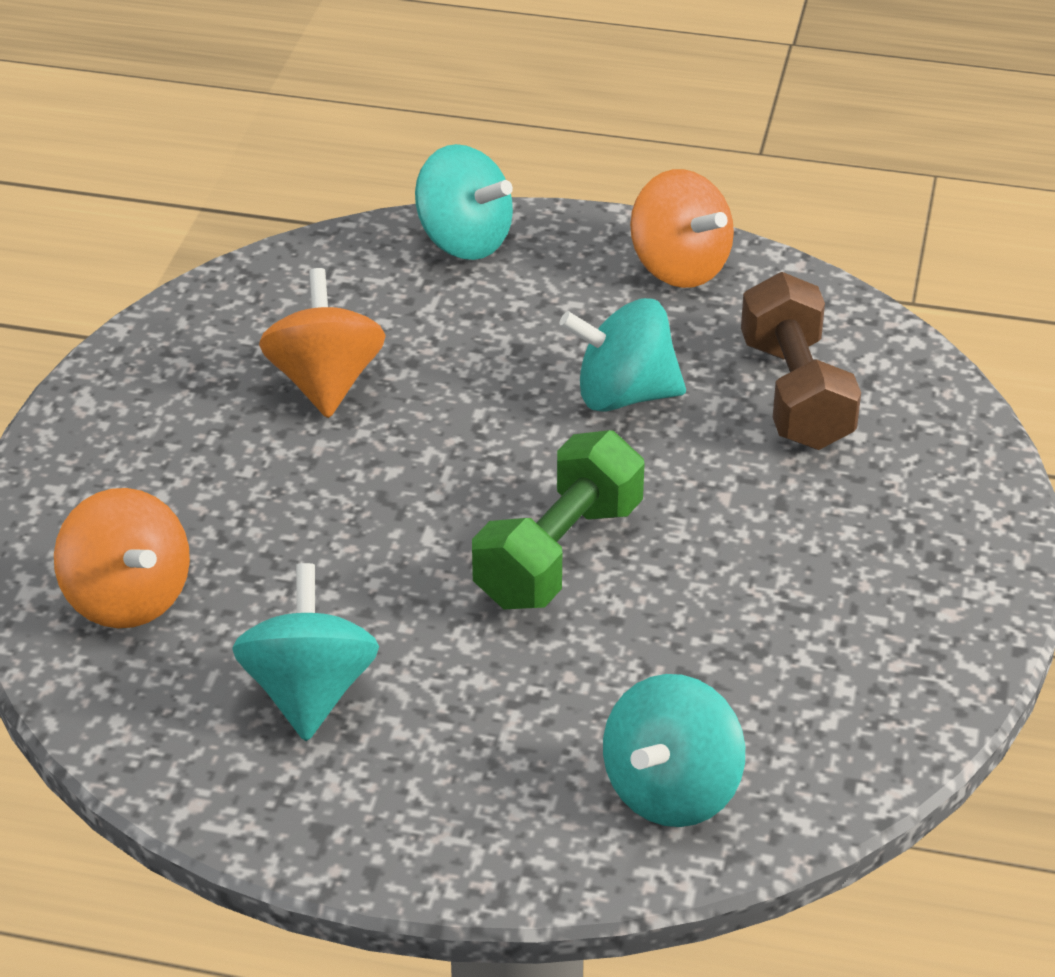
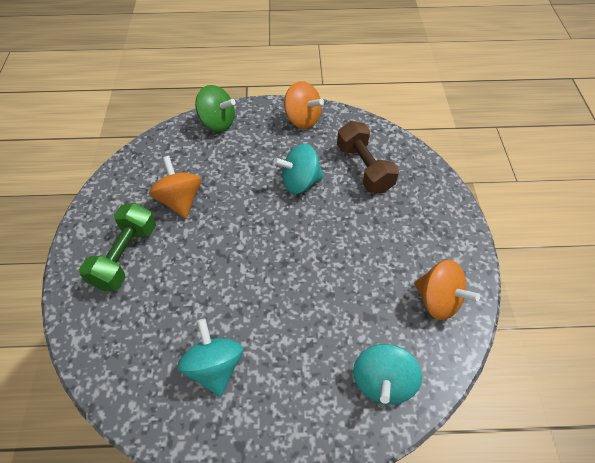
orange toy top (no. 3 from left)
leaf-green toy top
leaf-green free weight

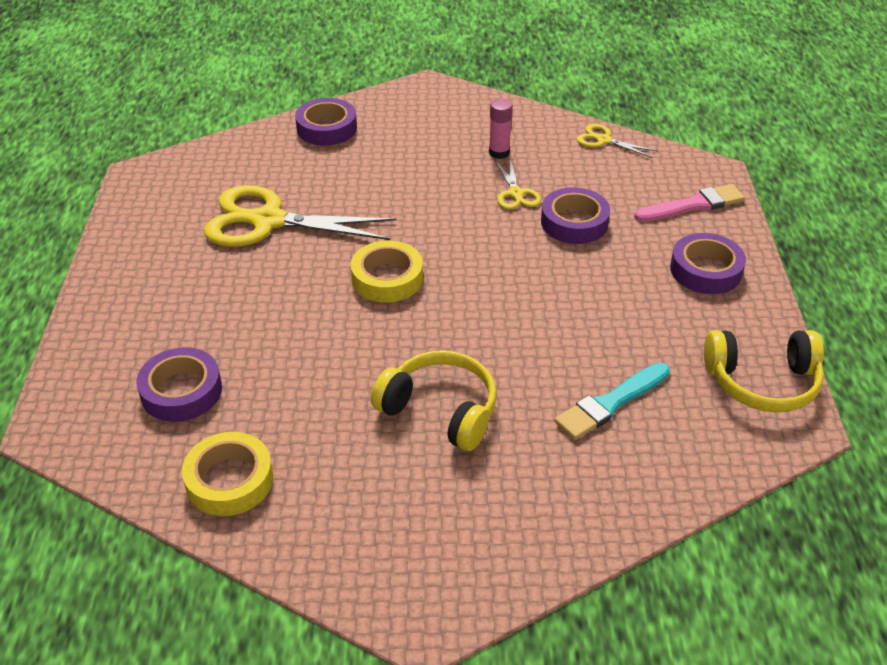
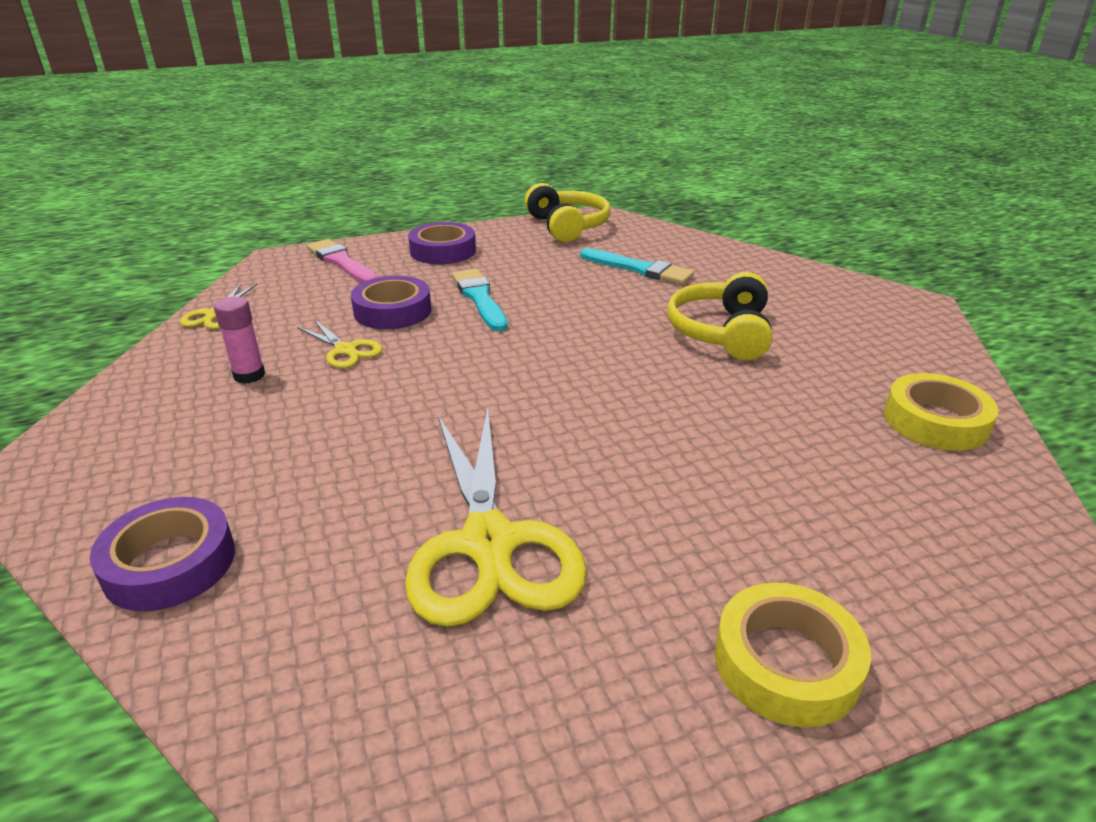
royal purple sticky tape (no. 1 from left in the first image)
bright yellow sticky tape (no. 1 from left)
bright yellow pair of scissors (no. 2 from left)
aqua paint brush (no. 1 from left)

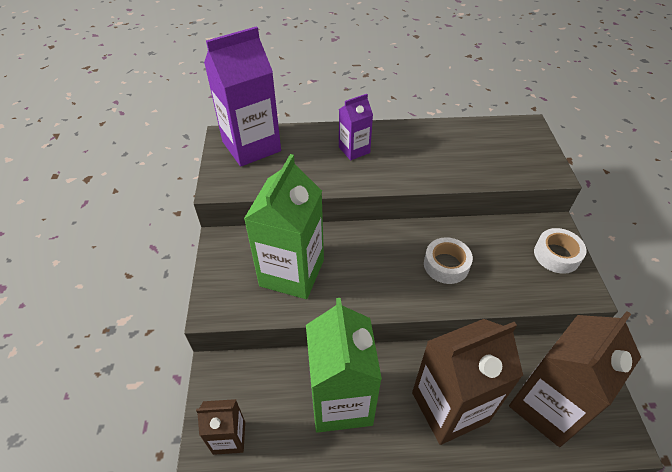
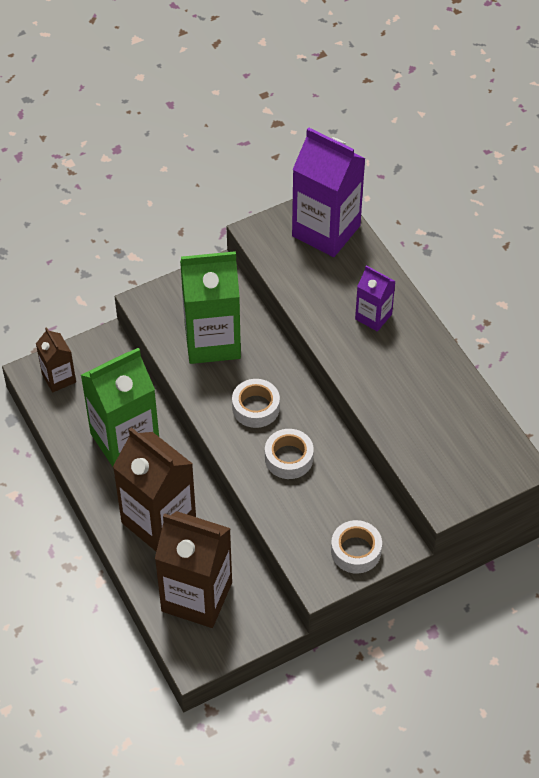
snow-white sticky tape (no. 1 from left)

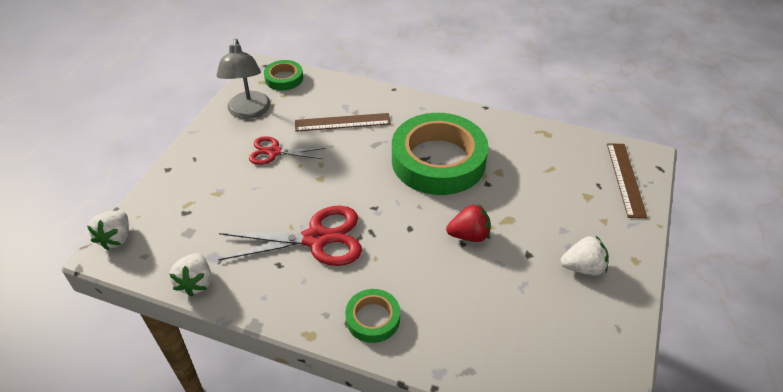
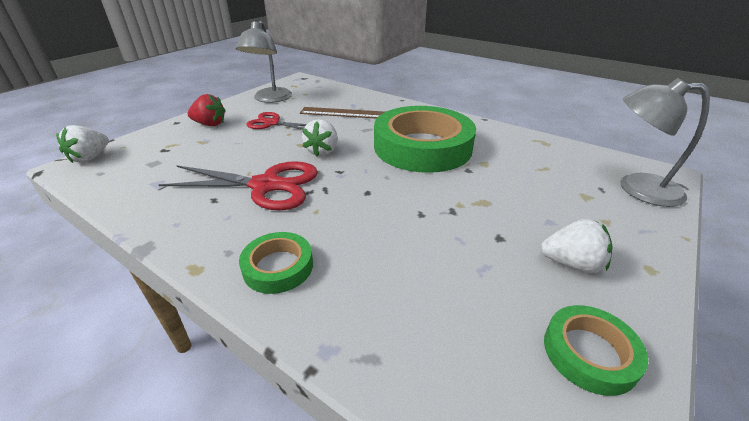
snow-white toy strawberry (no. 2 from left)
leaf-green sticky tape (no. 3 from left)
scarlet toy strawberry
gray reading lamp (no. 2 from left)

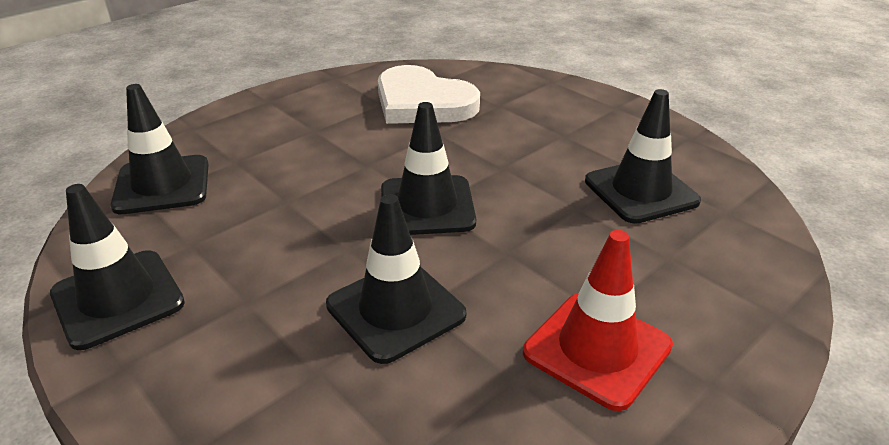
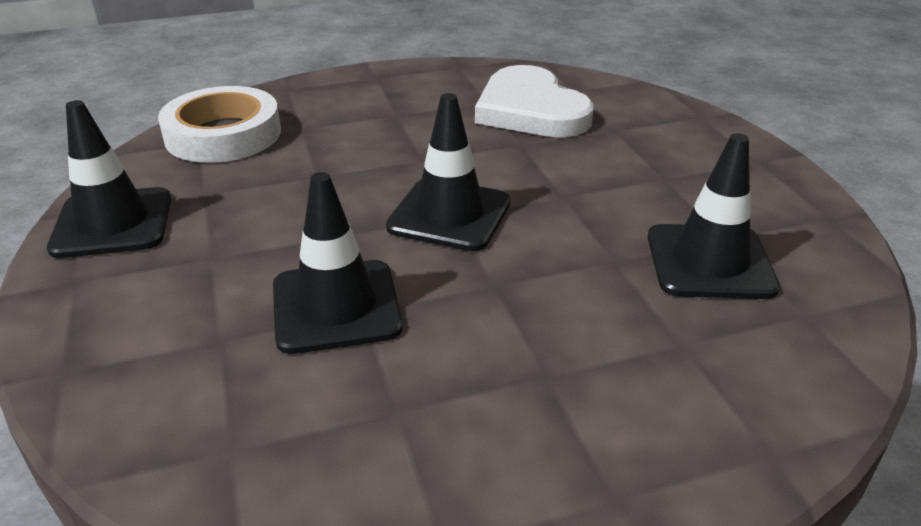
snow-white sticky tape
scarlet road cone

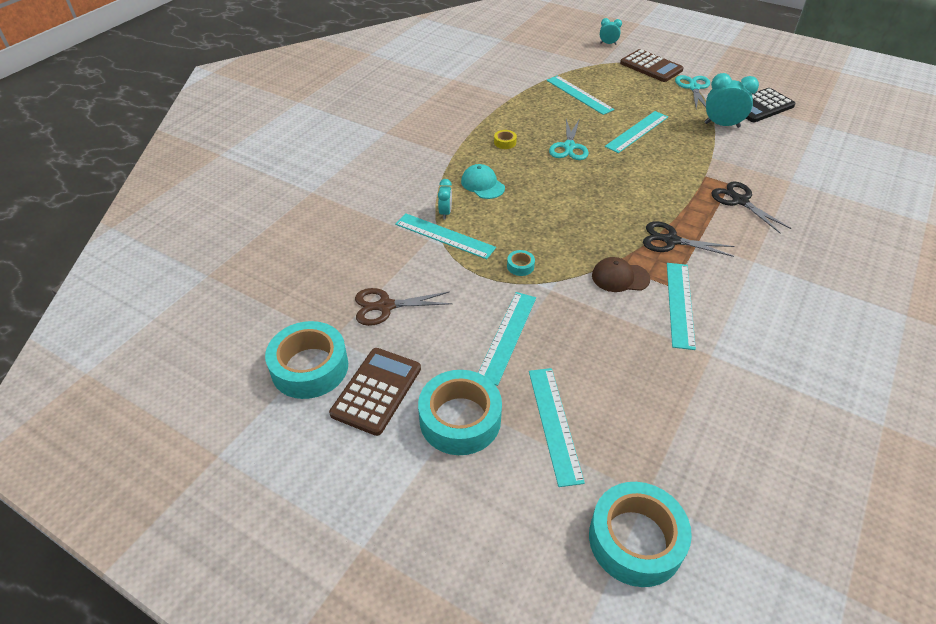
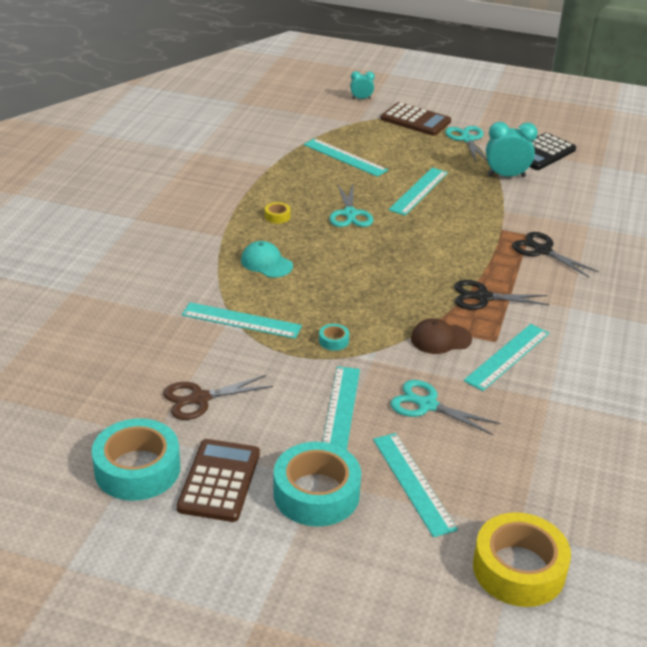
aqua alarm clock (no. 1 from left in the first image)
bright yellow sticky tape (no. 2 from left)
aqua straightedge (no. 6 from left)
aqua pair of scissors (no. 2 from left)

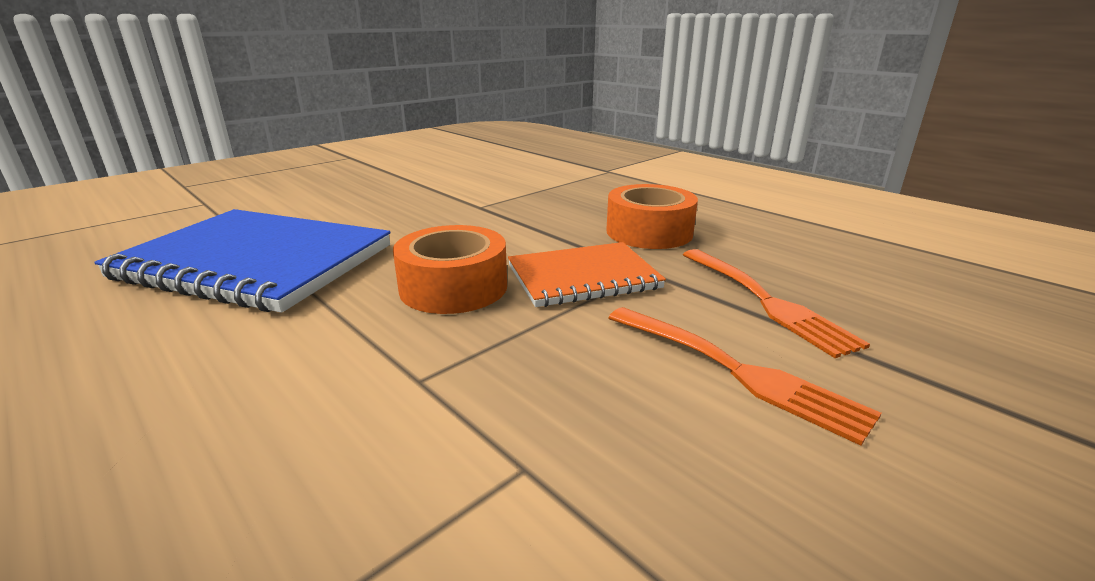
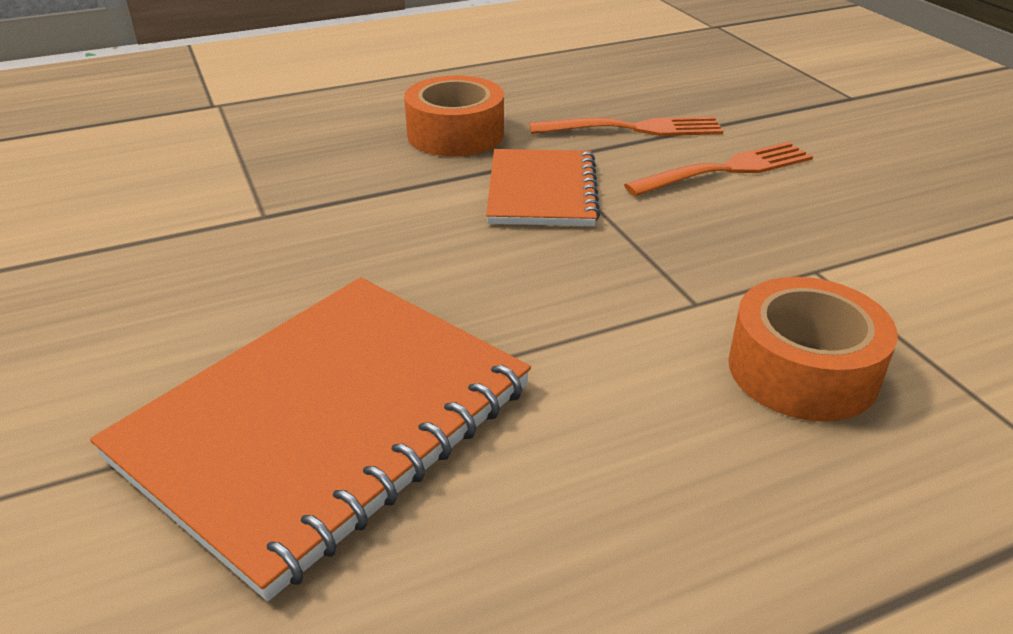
orange notebook (no. 1 from left)
orange sticky tape (no. 2 from left)

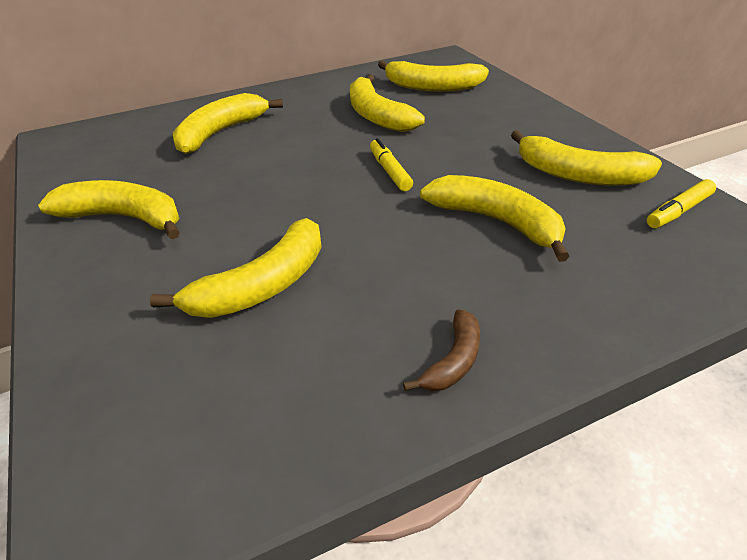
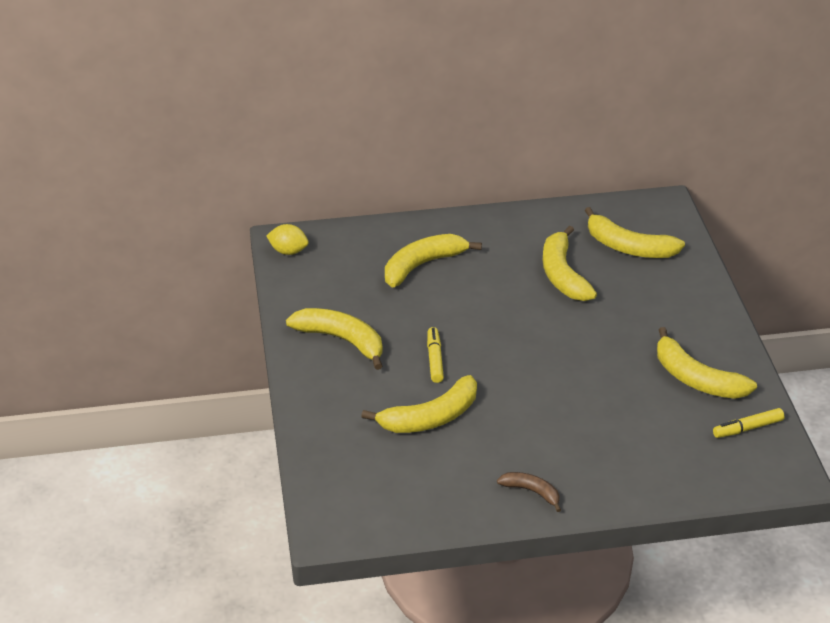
bright yellow marker (no. 1 from left)
dark brown banana
bright yellow banana (no. 6 from left in the first image)
bright yellow lemon

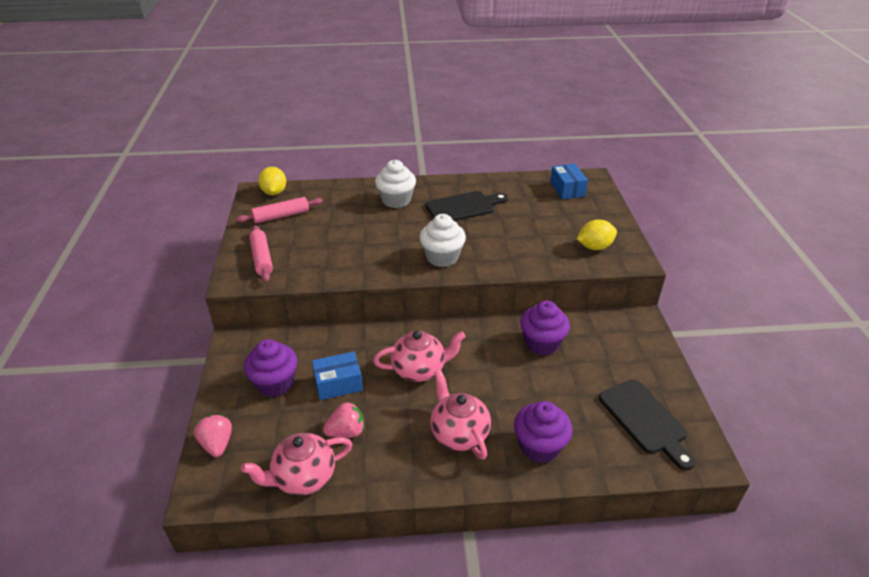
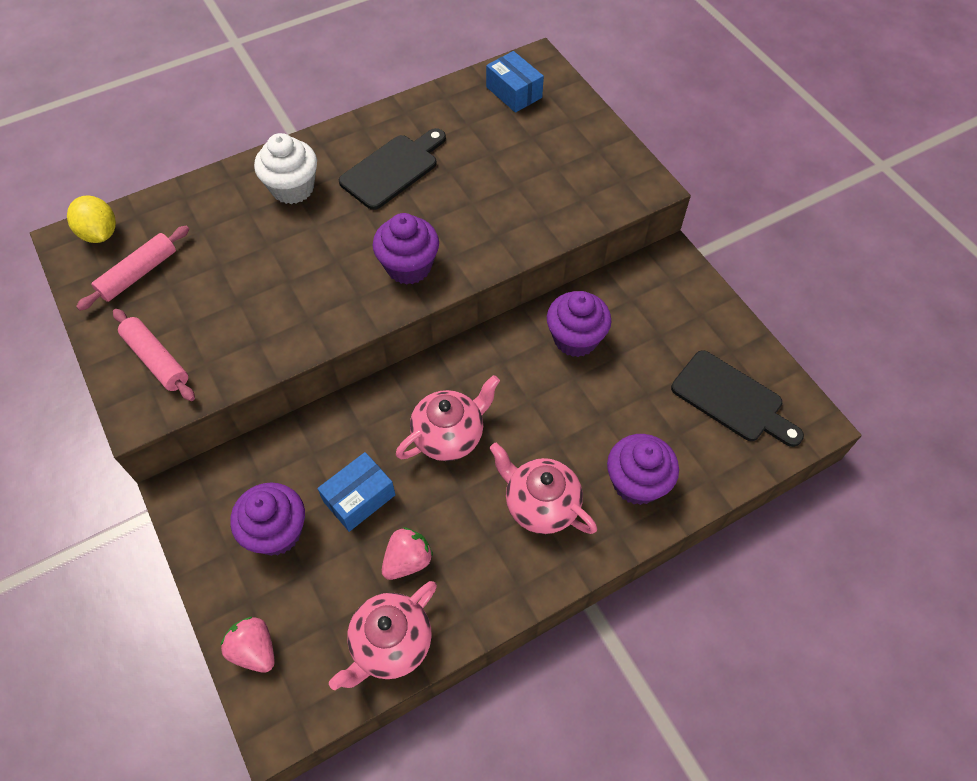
royal purple cupcake (no. 2 from left)
bright yellow lemon (no. 2 from left in the first image)

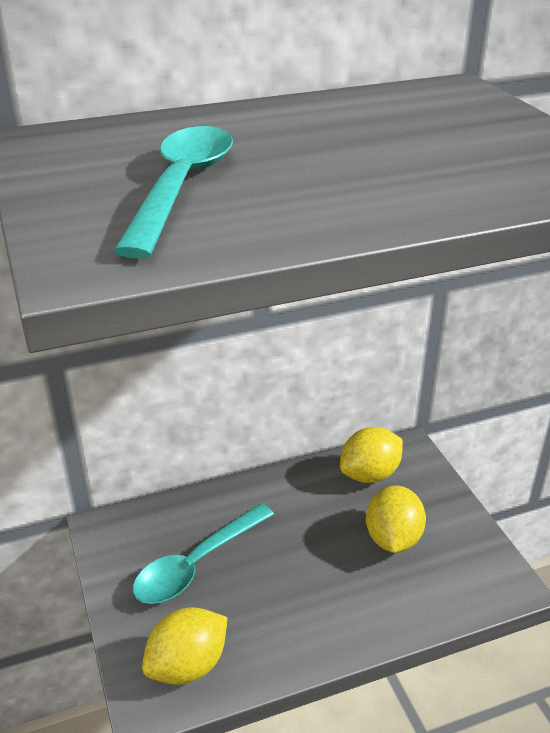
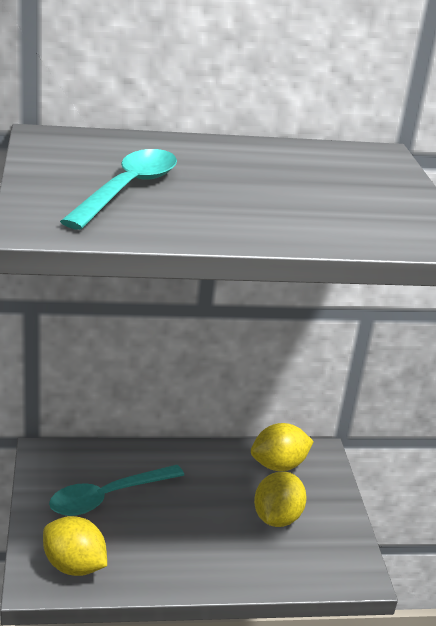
bright yellow lemon (no. 1 from left)

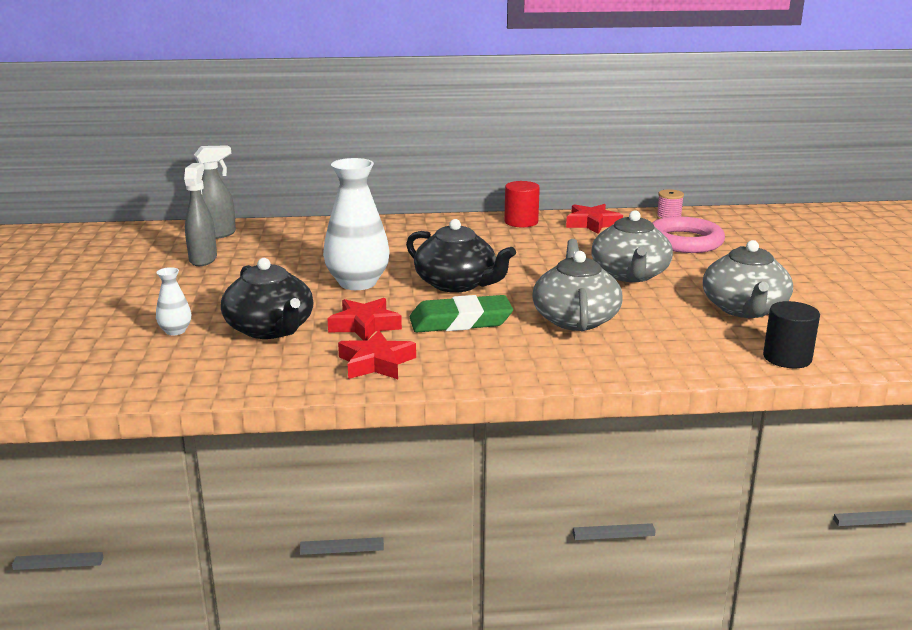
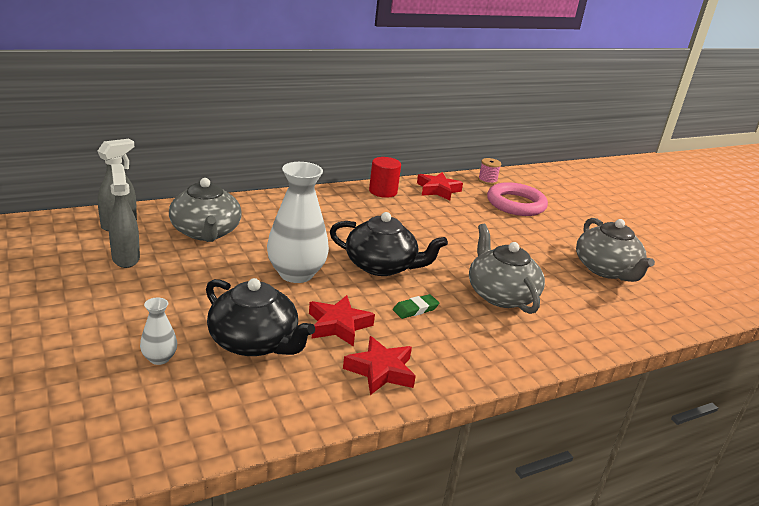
leaf-green gum eraser
gray teapot (no. 1 from left)
jet-black cylinder

